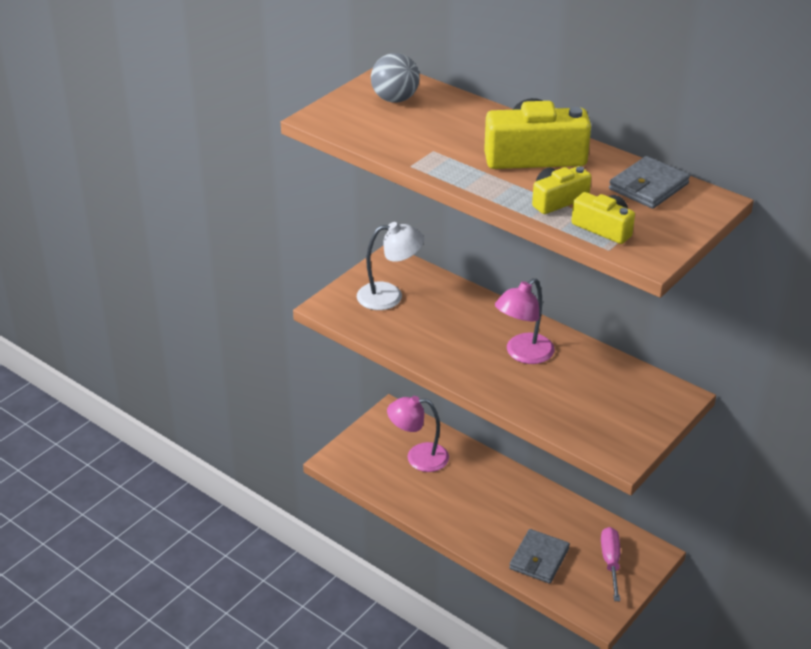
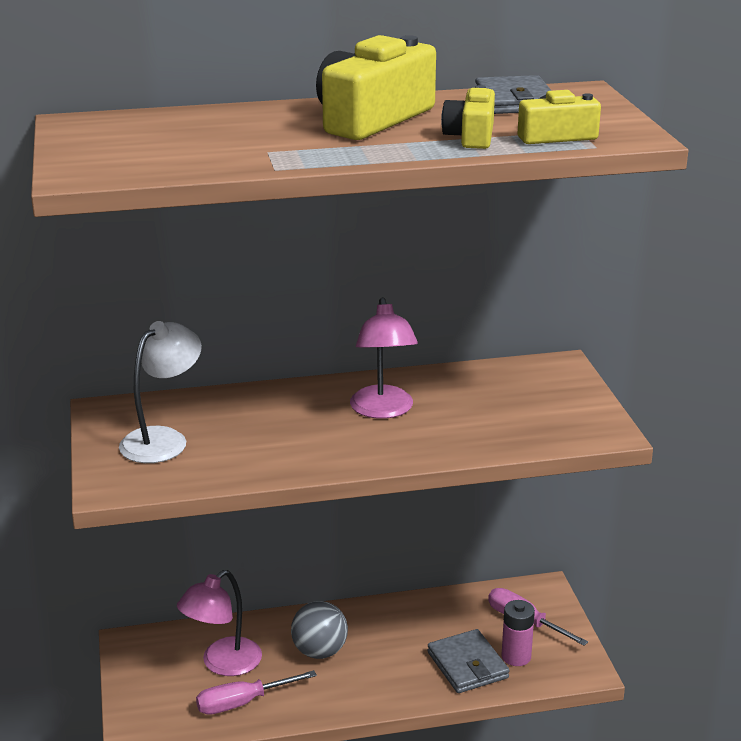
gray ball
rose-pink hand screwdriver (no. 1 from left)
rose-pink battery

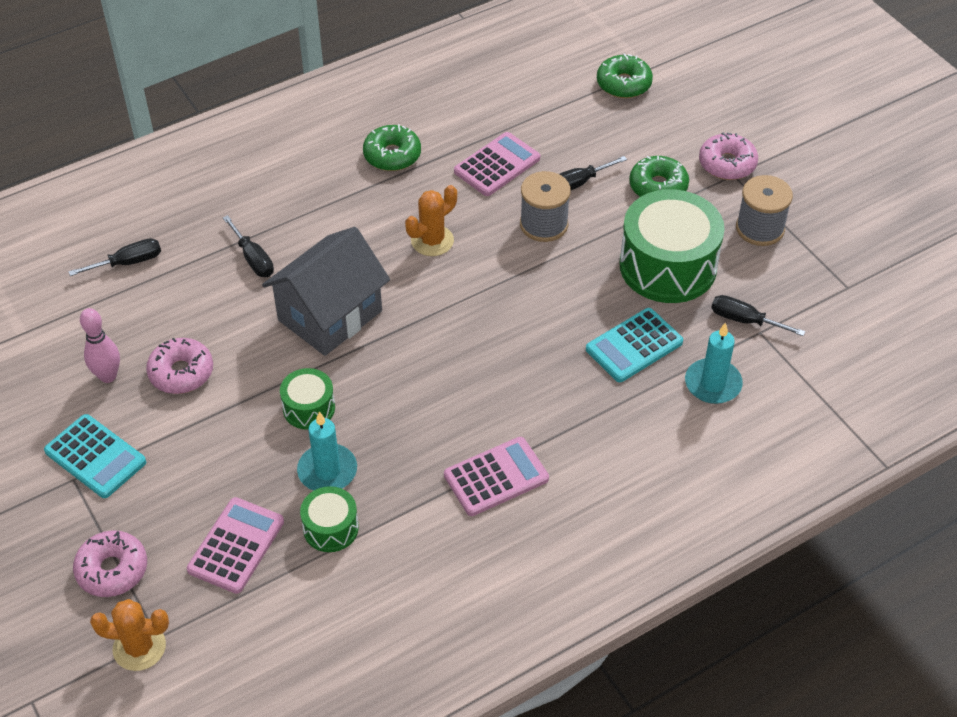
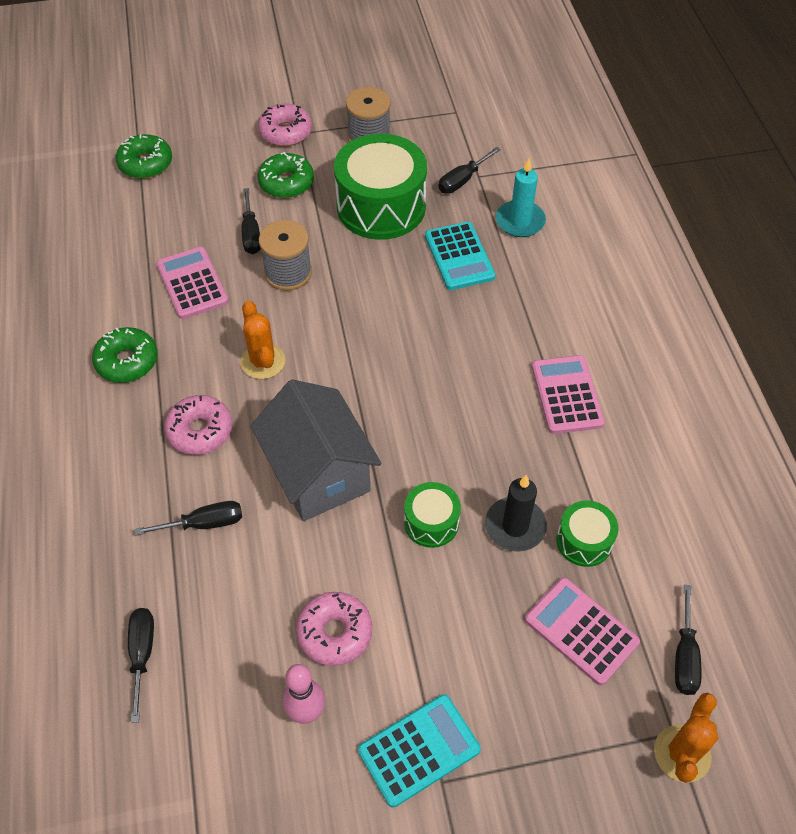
rose-pink glazed donut (no. 1 from left)
jet-black candle
jet-black hand screwdriver (no. 5 from left)

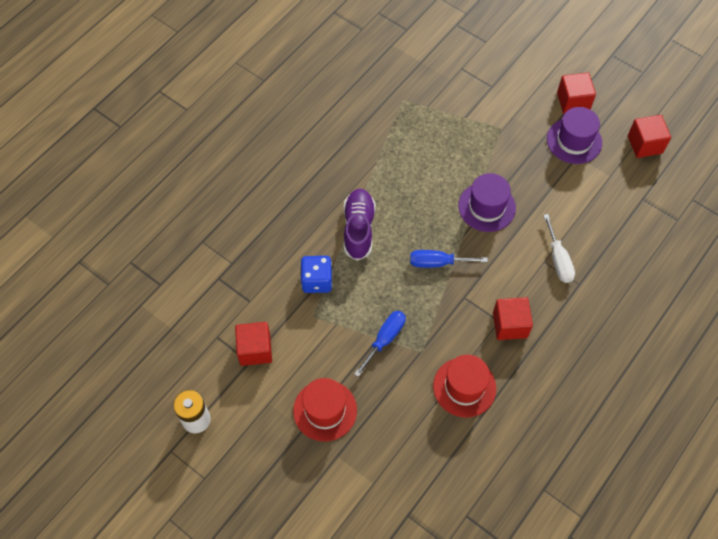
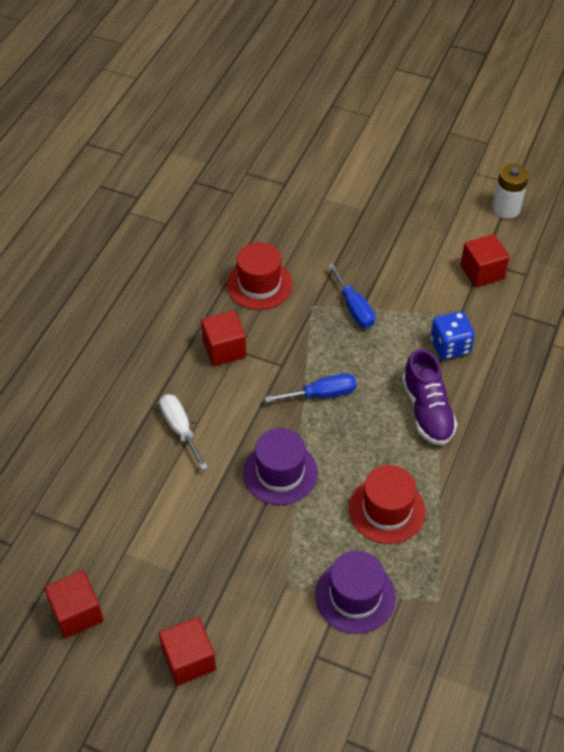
scarlet hat (no. 2 from left)
royal blue hand screwdriver (no. 2 from left)
royal purple hat (no. 2 from left)

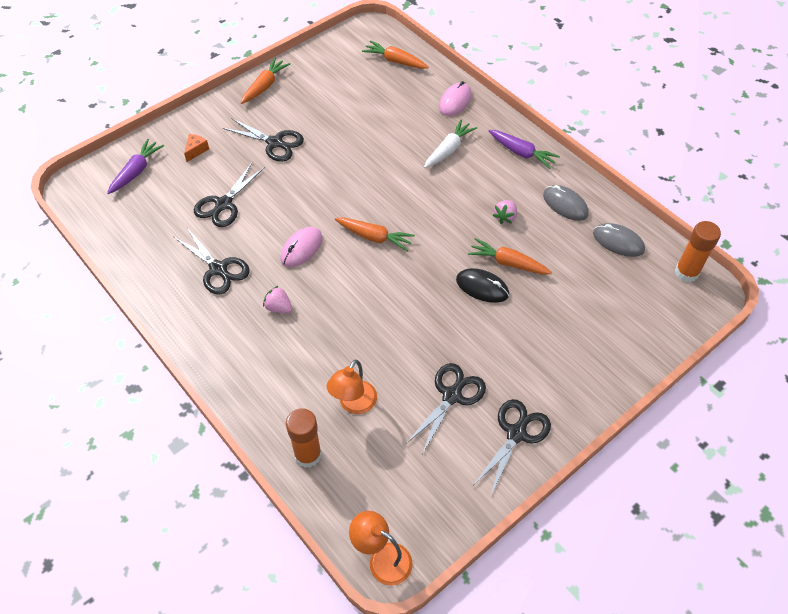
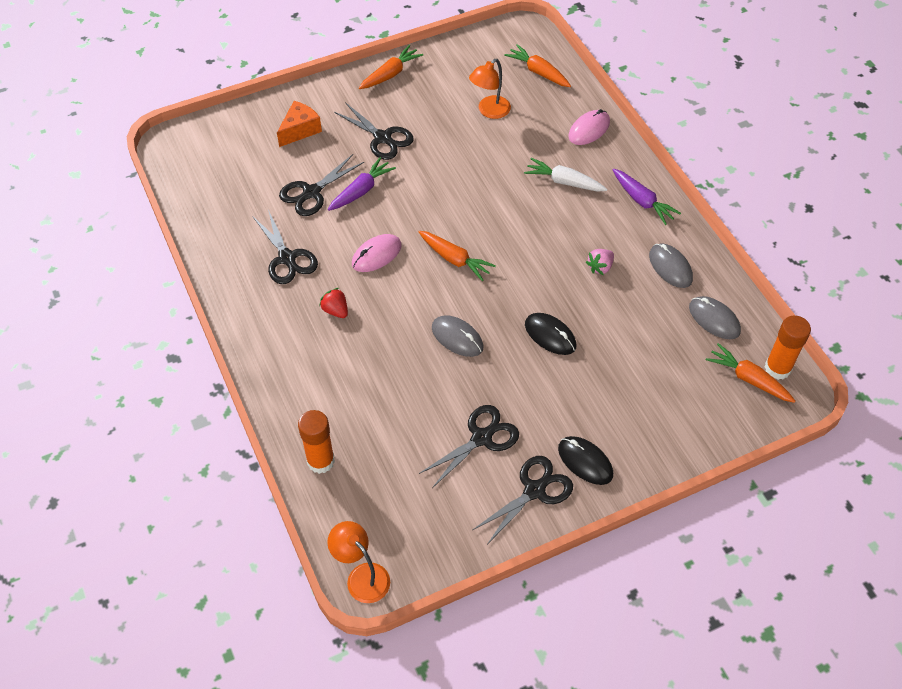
royal purple toy carrot (no. 1 from left)
orange cheese
scarlet toy strawberry
orange reading lamp (no. 2 from left)
snow-white toy carrot
orange toy carrot (no. 4 from left)
gray mouse (no. 1 from left)
jet-black mouse (no. 2 from left)

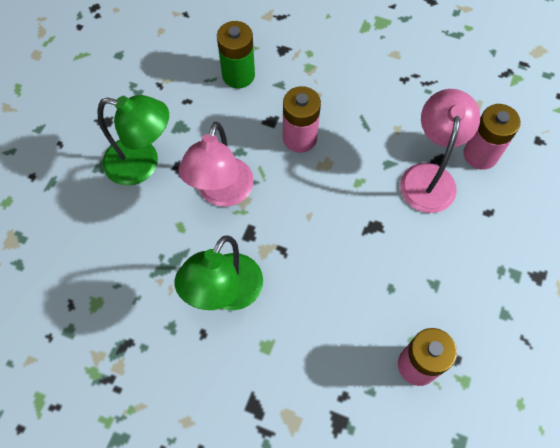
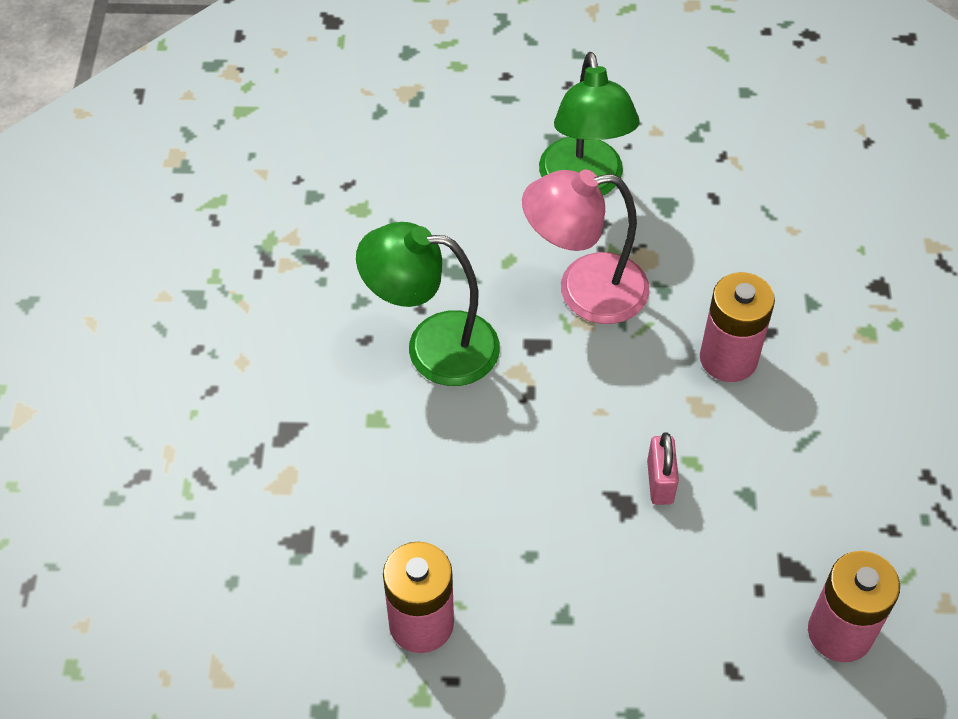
leaf-green battery
rose-pink reading lamp (no. 2 from left in the first image)
rose-pink lock

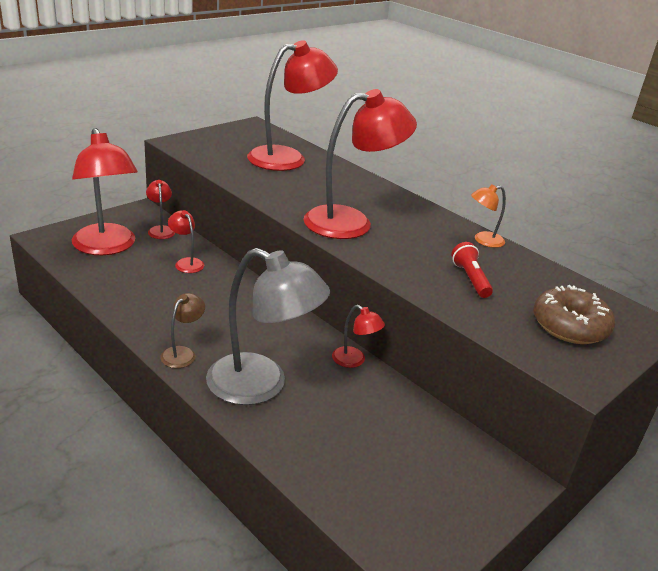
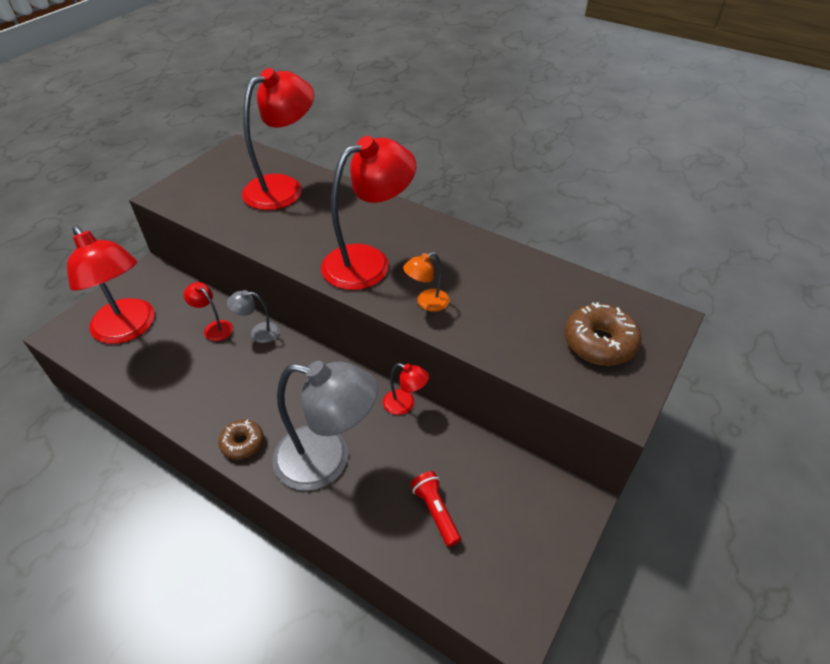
scarlet reading lamp (no. 2 from left in the first image)
dark brown glazed donut (no. 1 from left)
scarlet pocket torch
orange reading lamp
gray reading lamp (no. 1 from left)

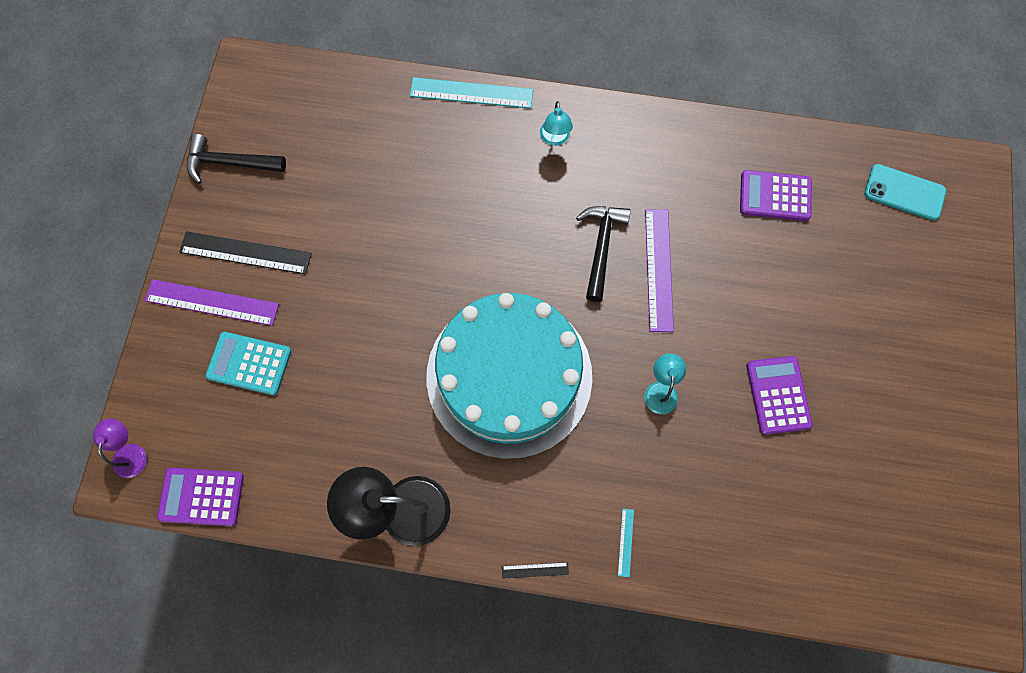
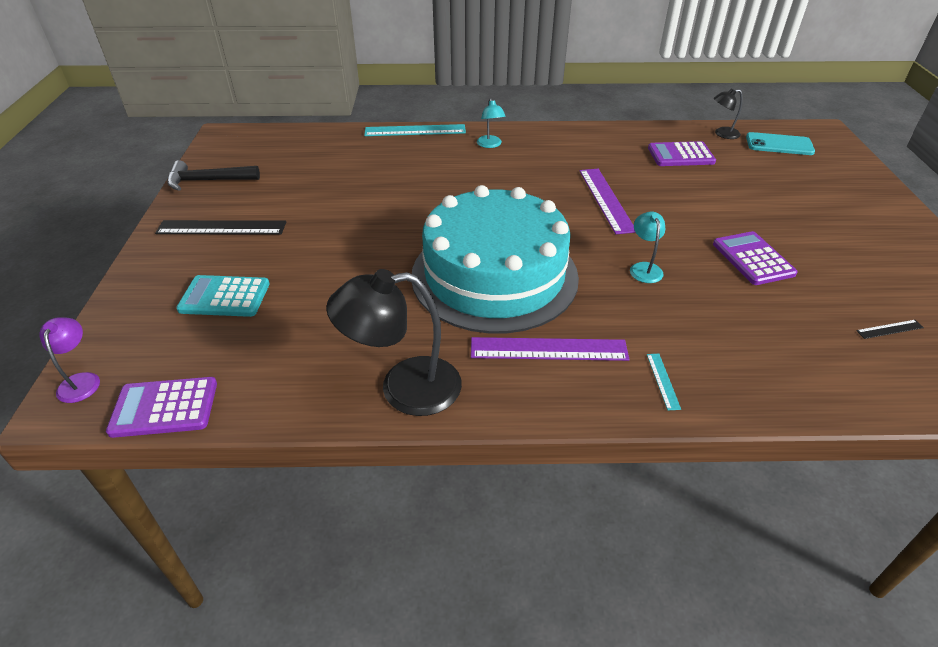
royal purple straightedge (no. 1 from left)
jet-black straightedge (no. 2 from left)
jet-black hammer (no. 2 from left in the first image)
jet-black reading lamp (no. 2 from left)

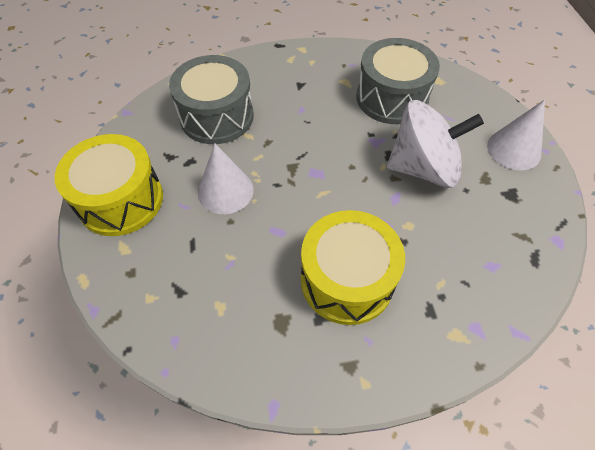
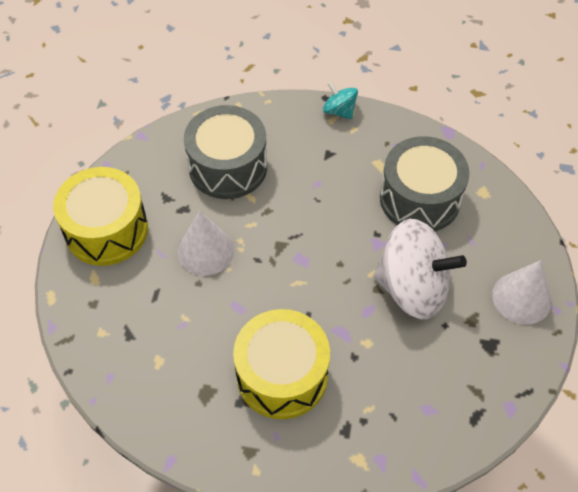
aqua toy top

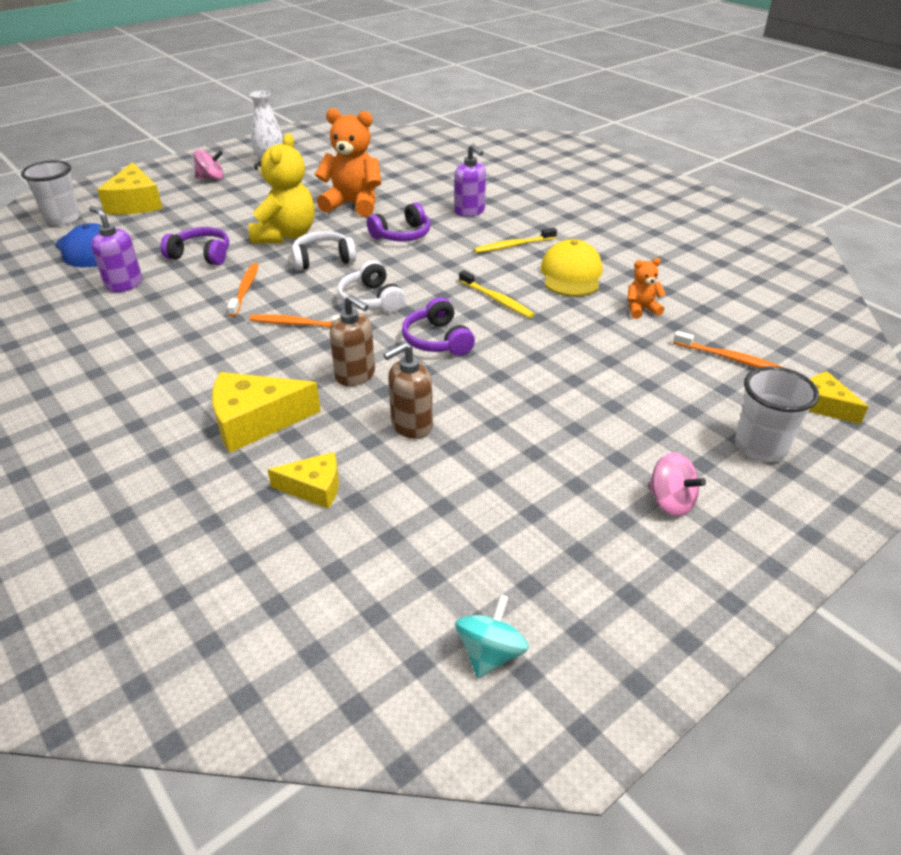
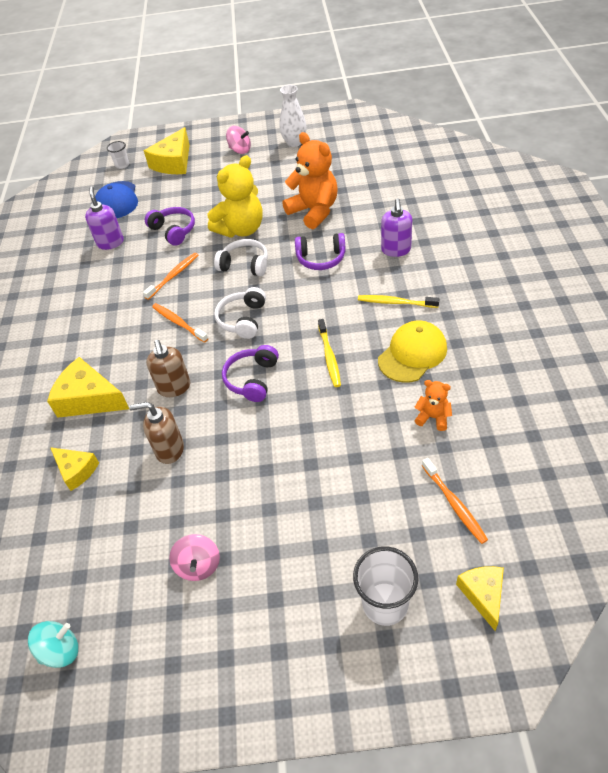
snow-white tumbler (no. 1 from left)
rose-pink toy top (no. 1 from left)

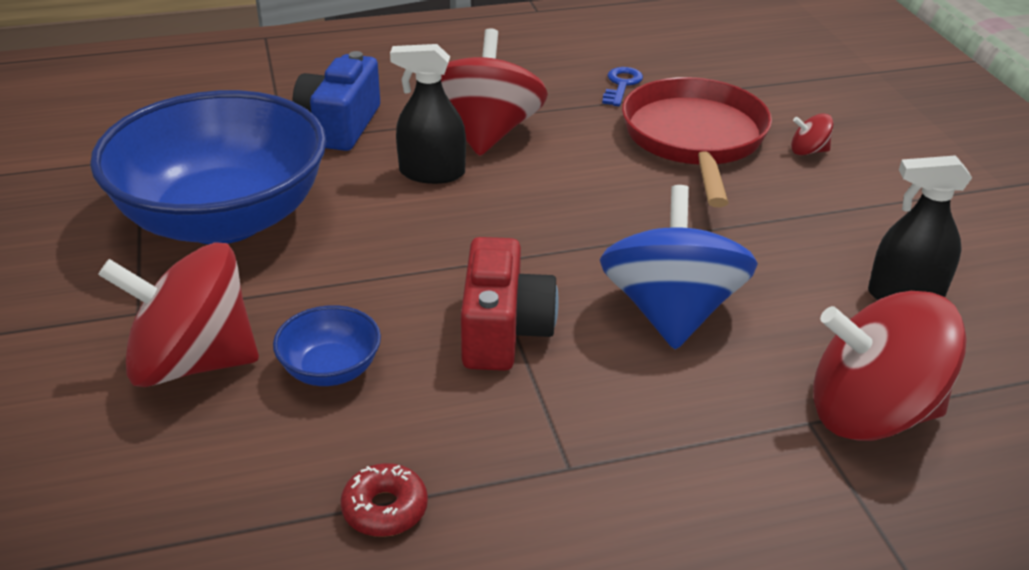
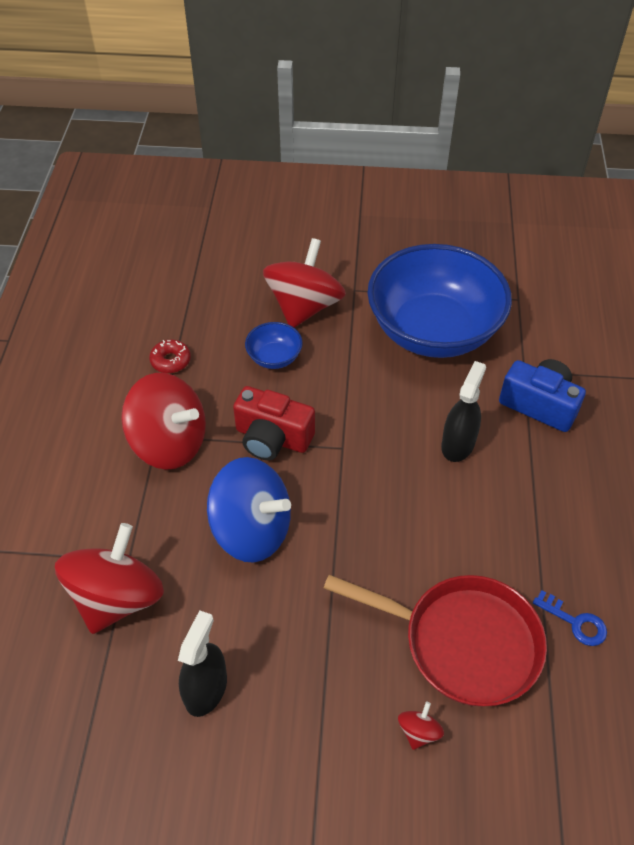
scarlet toy top (no. 2 from left)

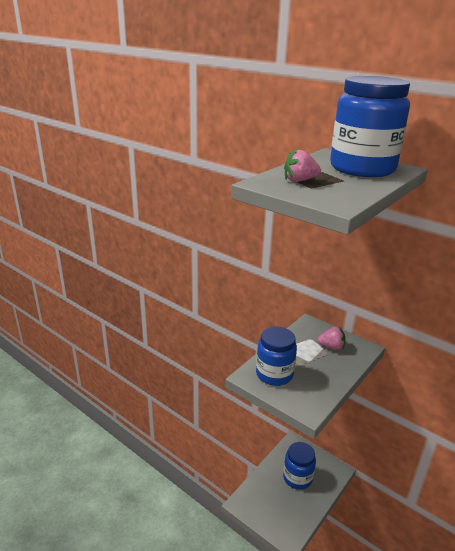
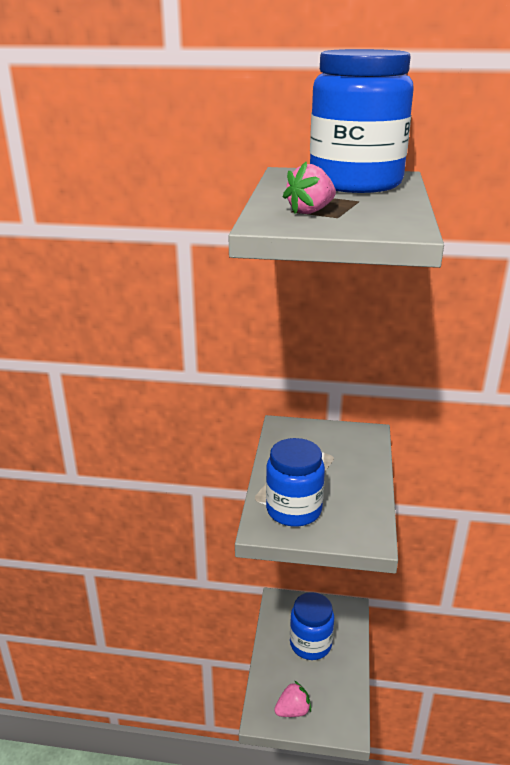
rose-pink toy strawberry (no. 1 from left)

